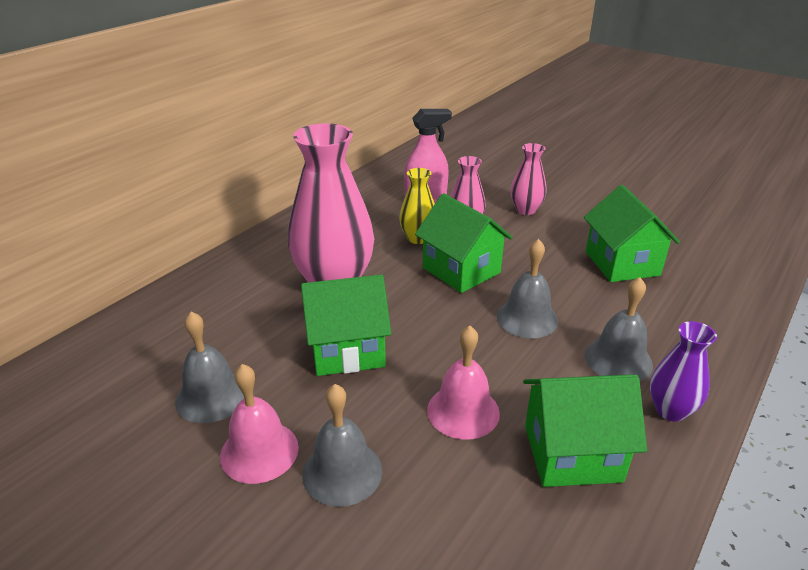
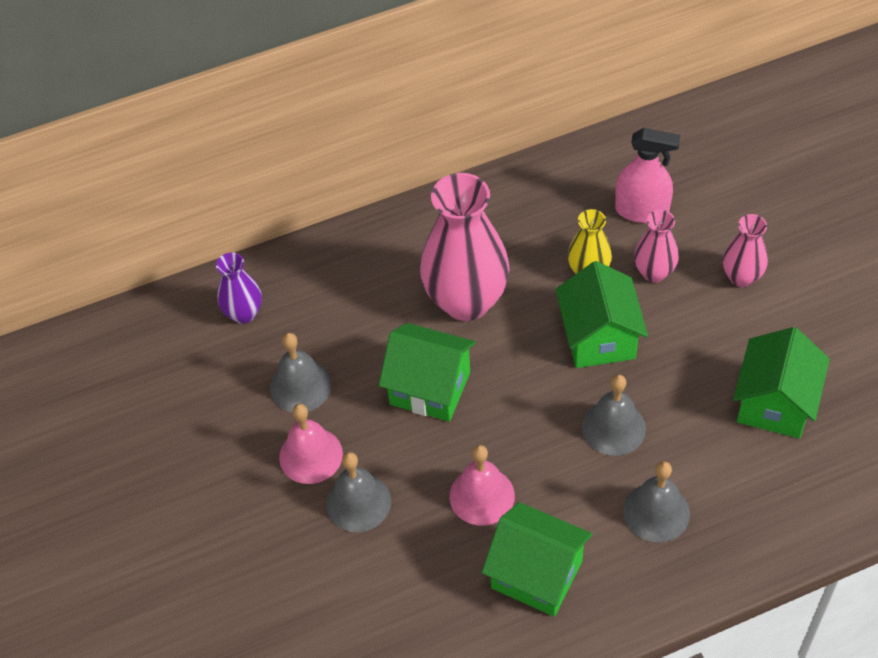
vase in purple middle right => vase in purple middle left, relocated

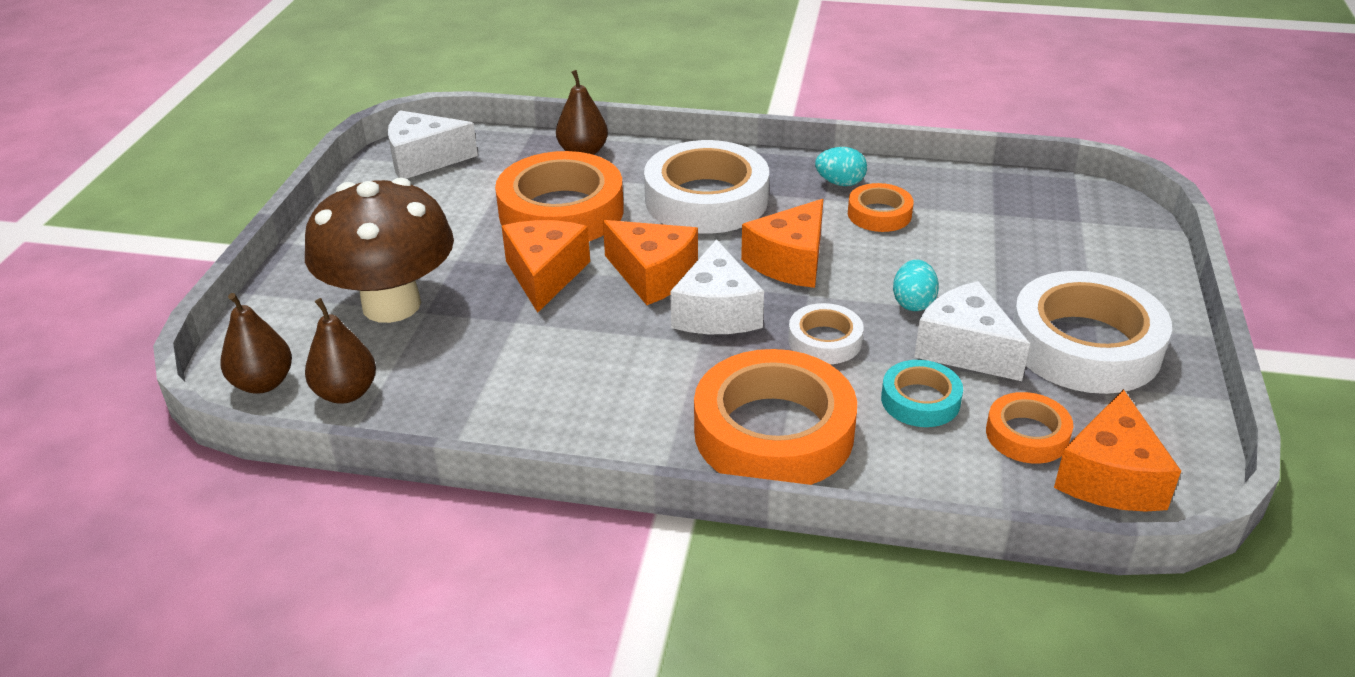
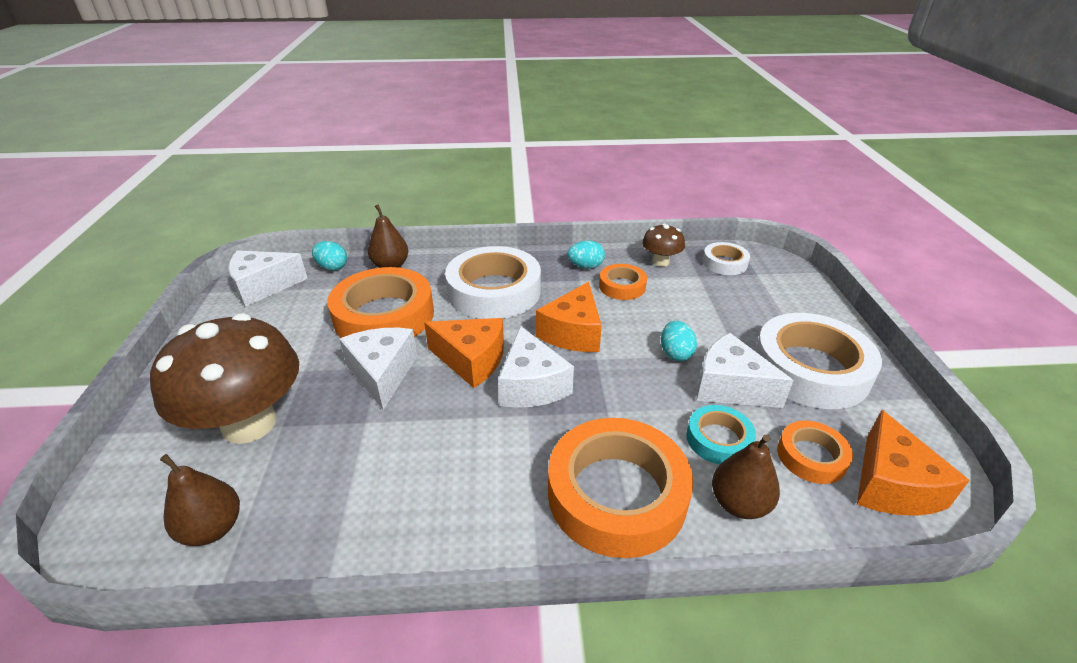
pear in brown (no. 1 from left in the first image) middle left => pear in brown (no. 3 from left) bottom right, relocated
cheese in orange (no. 1 from left) centre => cheese in white (no. 2 from left) centre
tape in white (no. 2 from left) centre => tape in white (no. 2 from left) middle right, relocated
nothing => egg in turquoise (no. 1 from left) middle left
nothing => mushroom in brown (no. 2 from left) centre

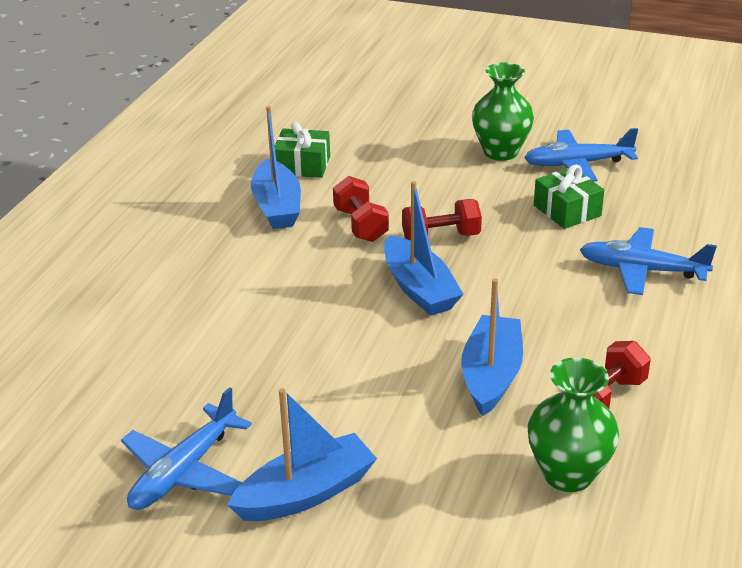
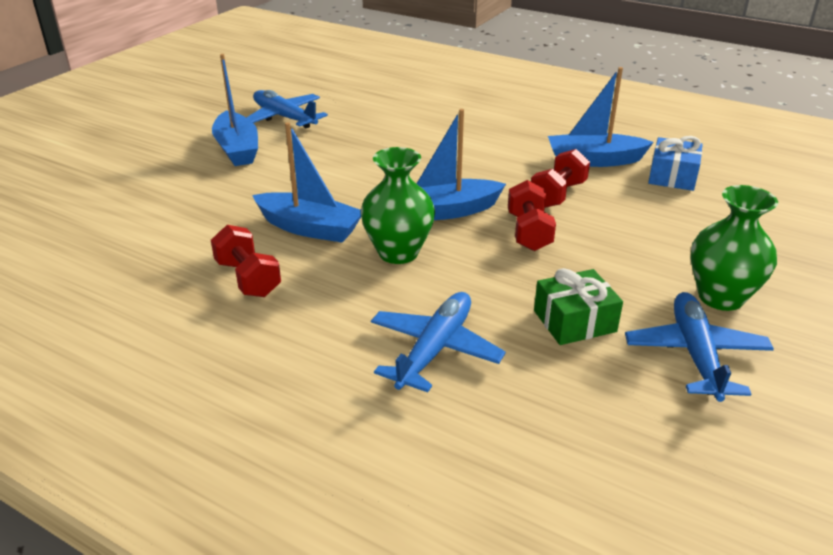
gift in green (no. 1 from left) top centre => gift in blue top right
dumbbell in red (no. 1 from left in the first image) centre => dumbbell in red (no. 3 from left) top right, 45 degrees counterclockwise
vase in green (no. 2 from left in the first image) bottom right => vase in green (no. 1 from left) centre, relocated

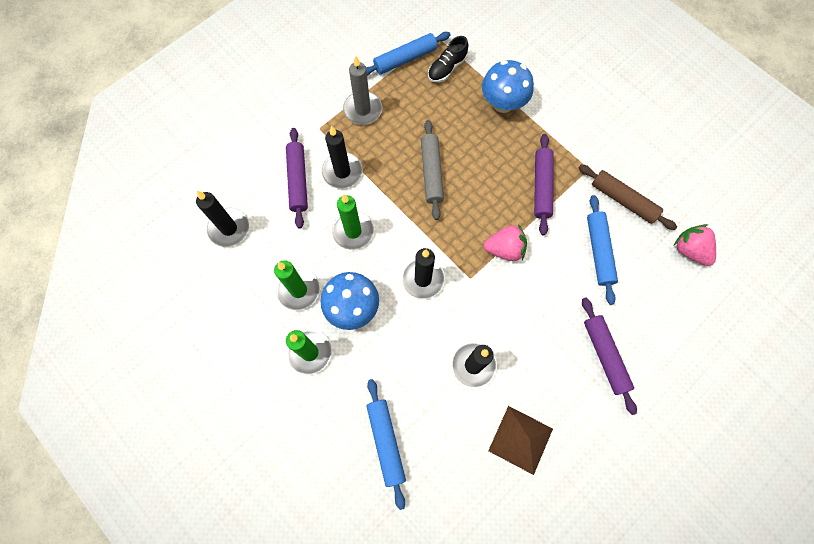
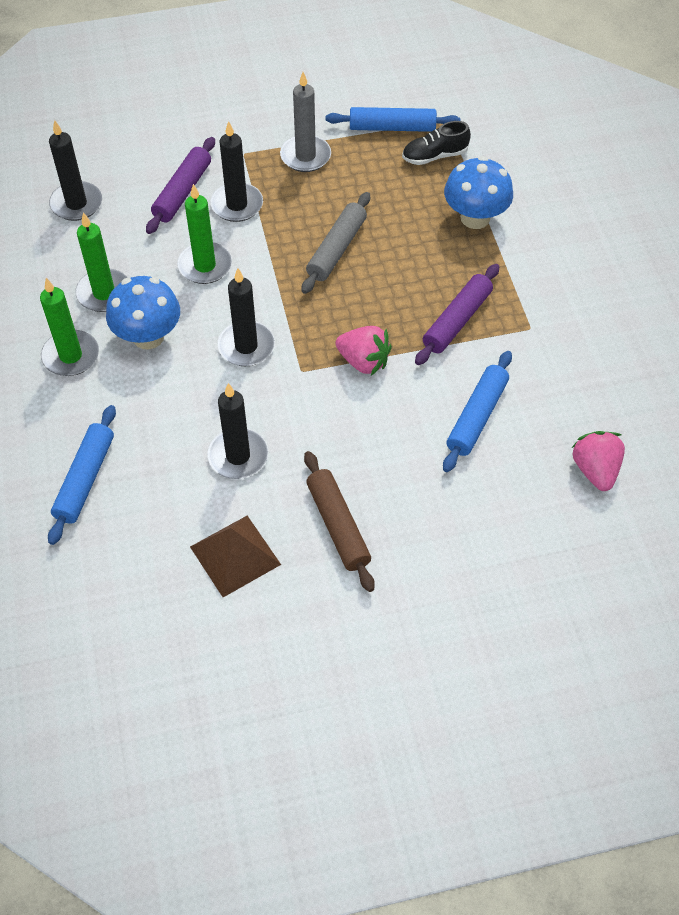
rolling pin in brown middle right => rolling pin in brown centre, relocated
rolling pin in purple (no. 3 from left) middle right => nothing

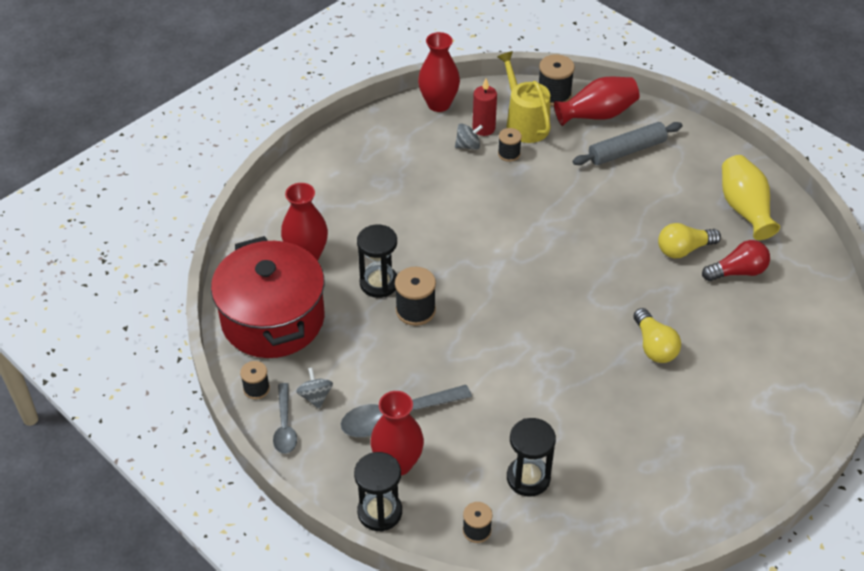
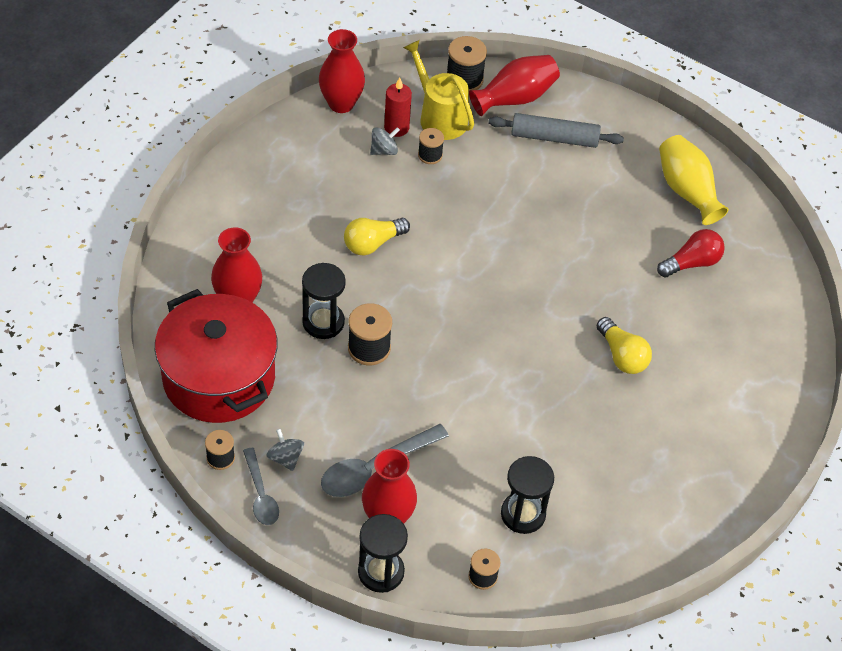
rolling pin in grey top right => rolling pin in grey top centre, 45 degrees clockwise
light bulb in yellow (no. 2 from left in the first image) middle right => light bulb in yellow (no. 1 from left) centre, relocated

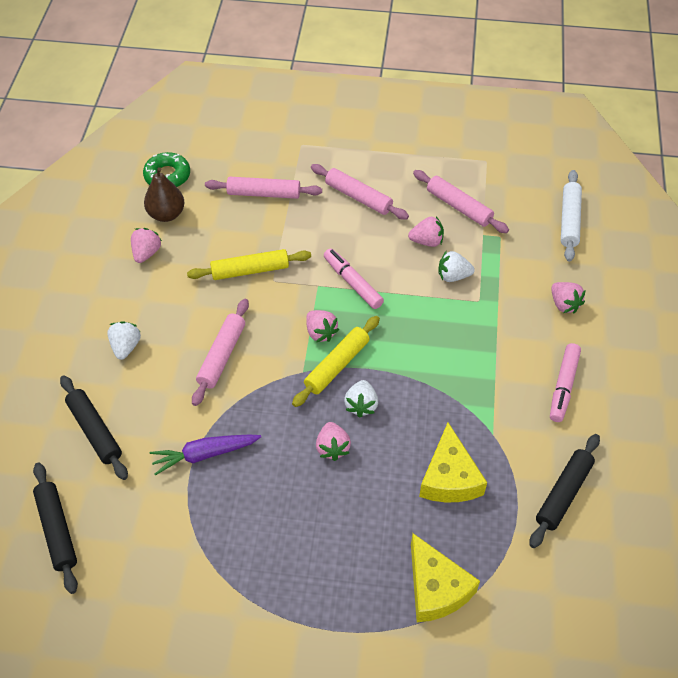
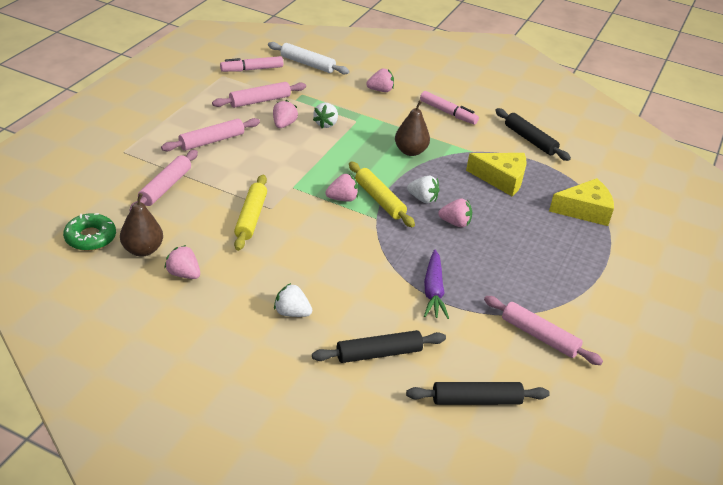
rolling pin in pink (no. 1 from left in the first image) middle left => rolling pin in pink (no. 4 from left) bottom right, relocated
marker in pink (no. 1 from left) centre => marker in pink (no. 1 from left) top centre, relocated
nothing => pear in brown (no. 2 from left) top centre

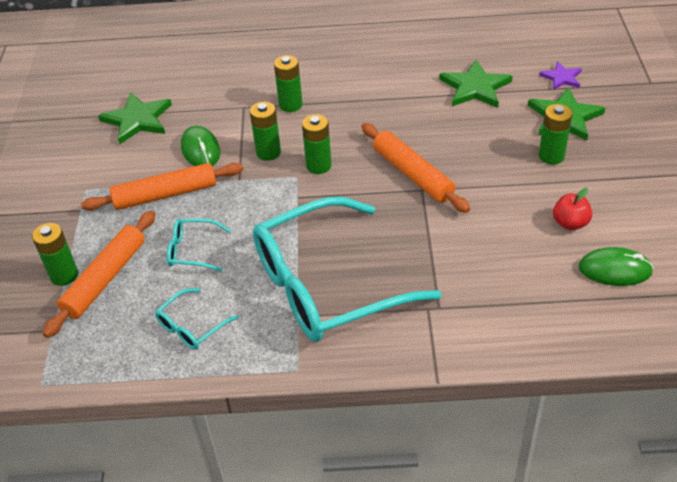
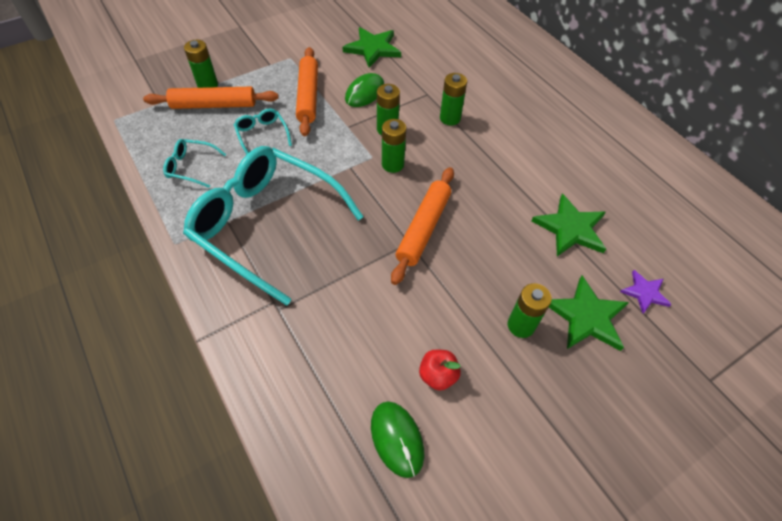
rolling pin in orange (no. 2 from left) middle left => rolling pin in orange (no. 2 from left) top centre, 45 degrees clockwise

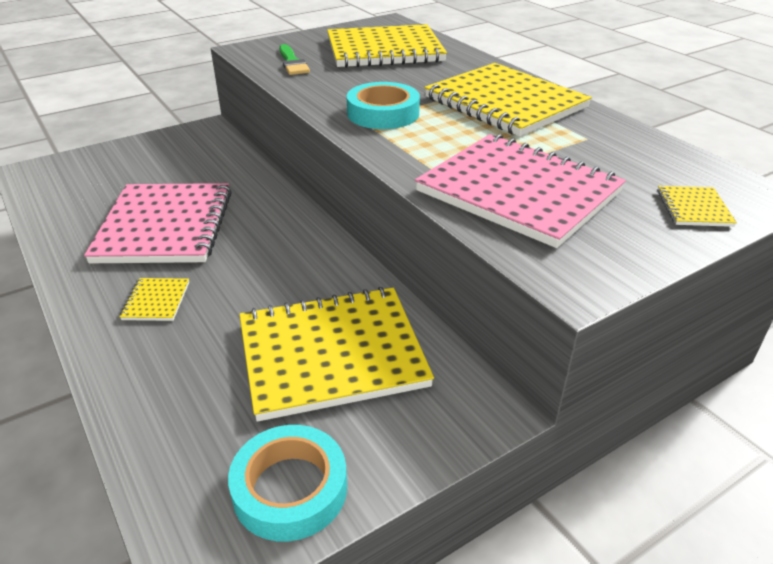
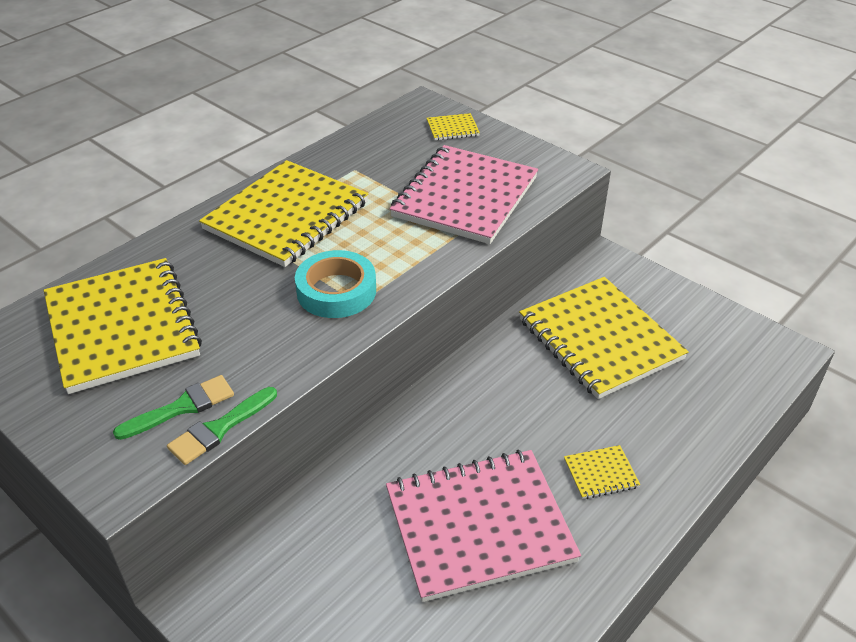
tape in turquoise (no. 1 from left) bottom centre => nothing
nothing => brush in green (no. 2 from left) middle left

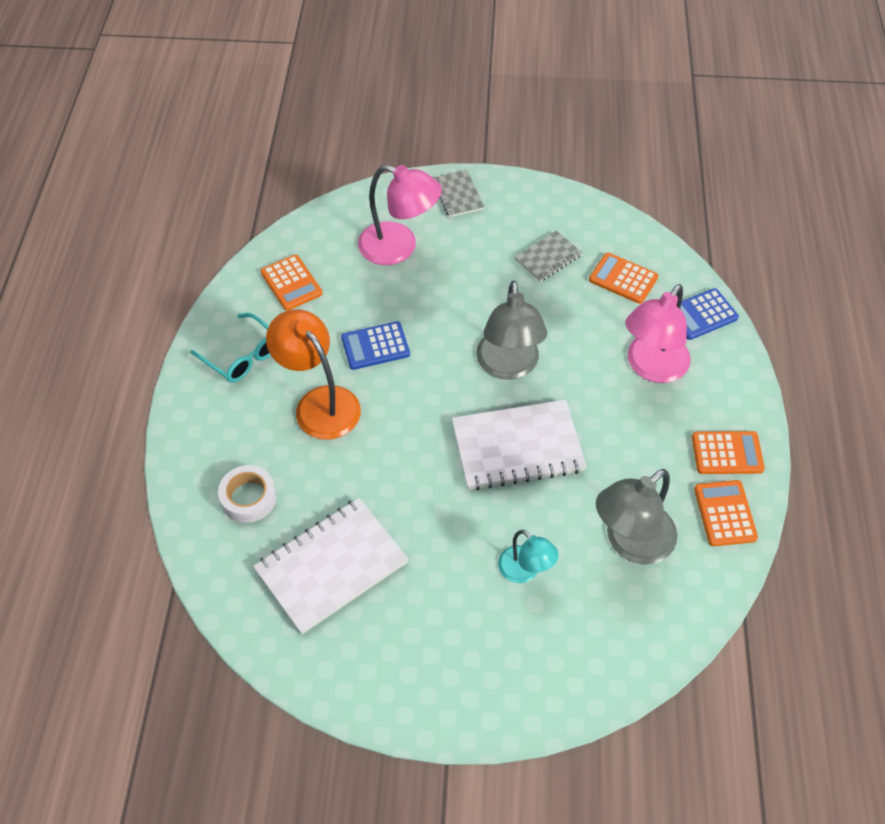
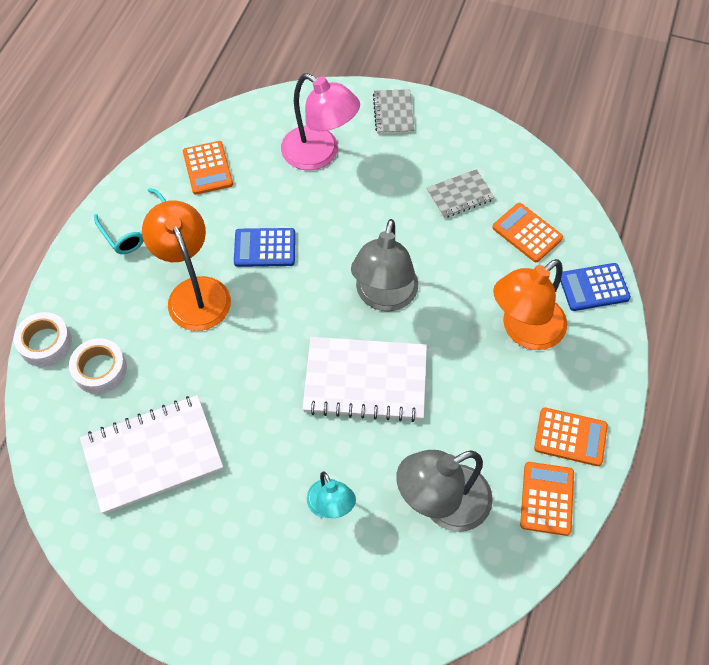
lamp in pink (no. 2 from left) middle right => lamp in orange (no. 2 from left) middle right
nothing => tape in white (no. 1 from left) middle left

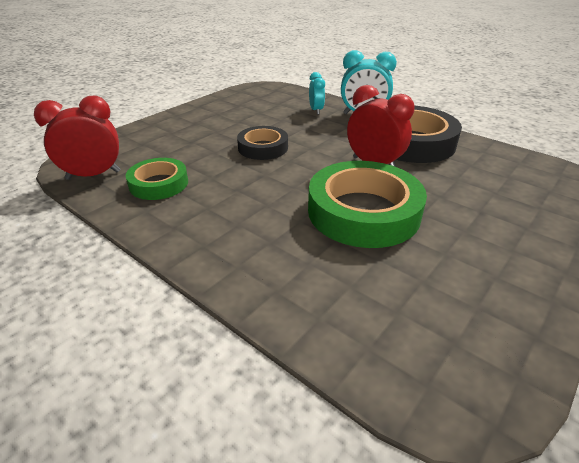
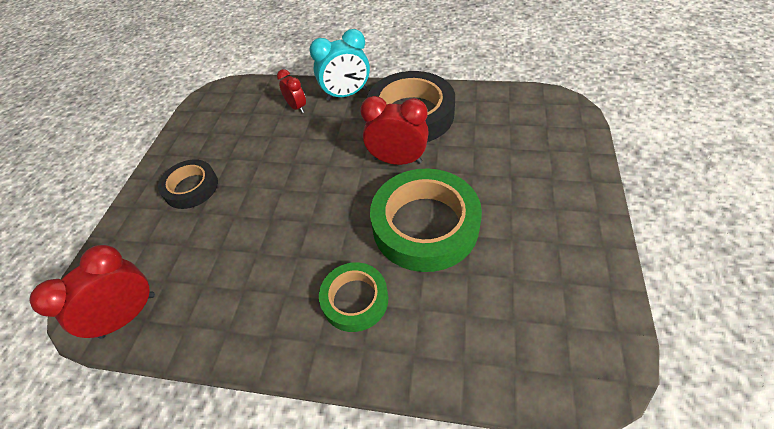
tape in green (no. 1 from left) middle left => tape in green (no. 1 from left) bottom centre, relocated
tape in black (no. 1 from left) top centre => tape in black (no. 1 from left) middle left, relocated
clock in turquoise (no. 1 from left) top centre => clock in red (no. 2 from left) top centre

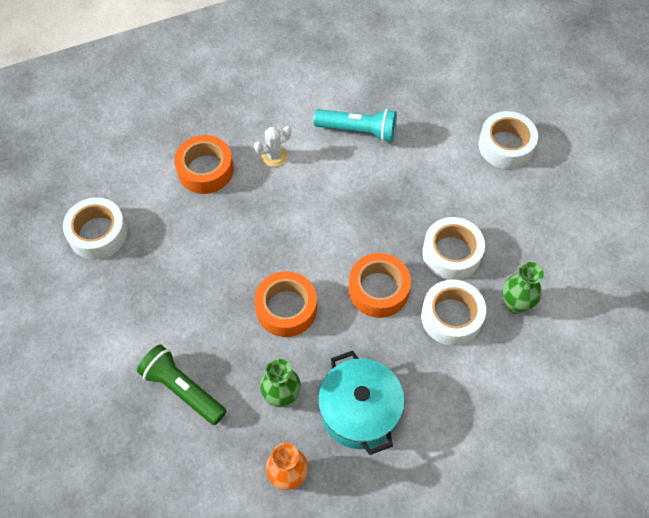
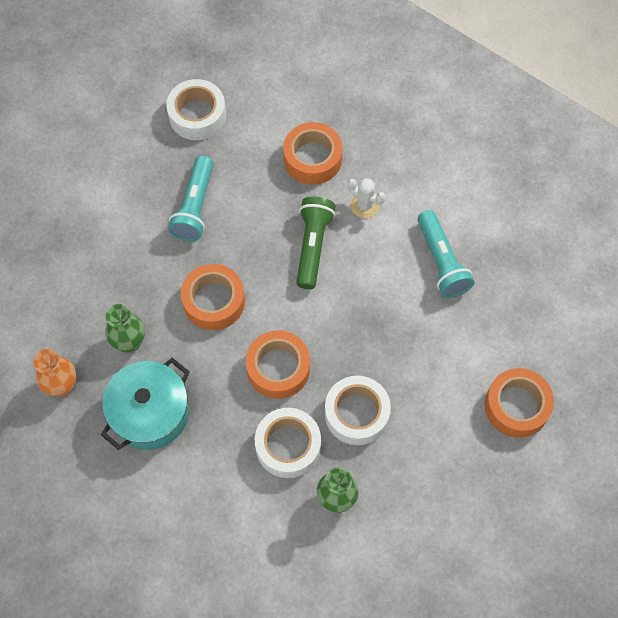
flashlight in green bottom left => flashlight in green centre, relocated
tape in white (no. 4 from left) top right => tape in orange (no. 4 from left) middle right
nothing => flashlight in turquoise (no. 1 from left) top left

